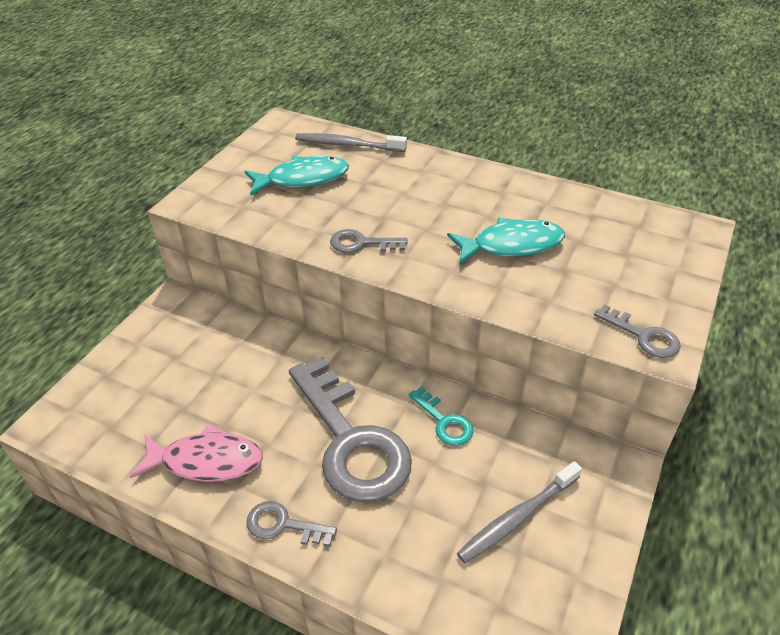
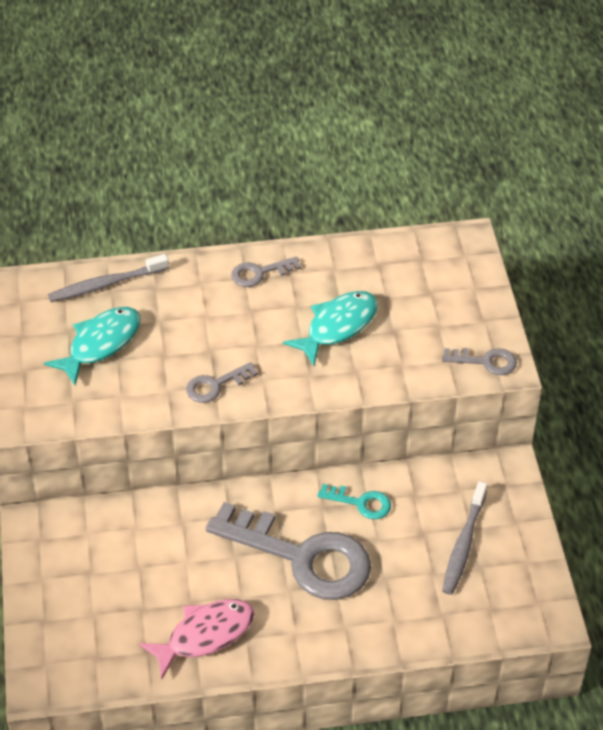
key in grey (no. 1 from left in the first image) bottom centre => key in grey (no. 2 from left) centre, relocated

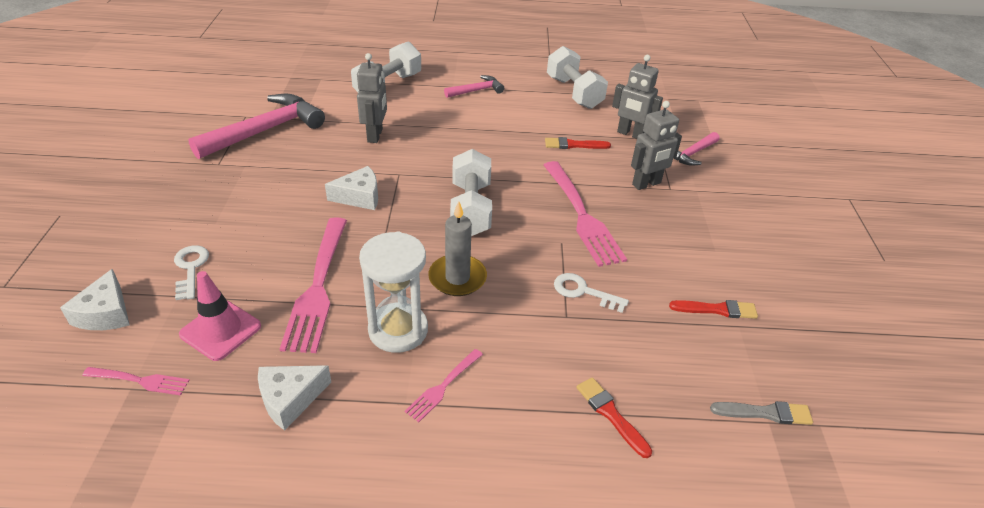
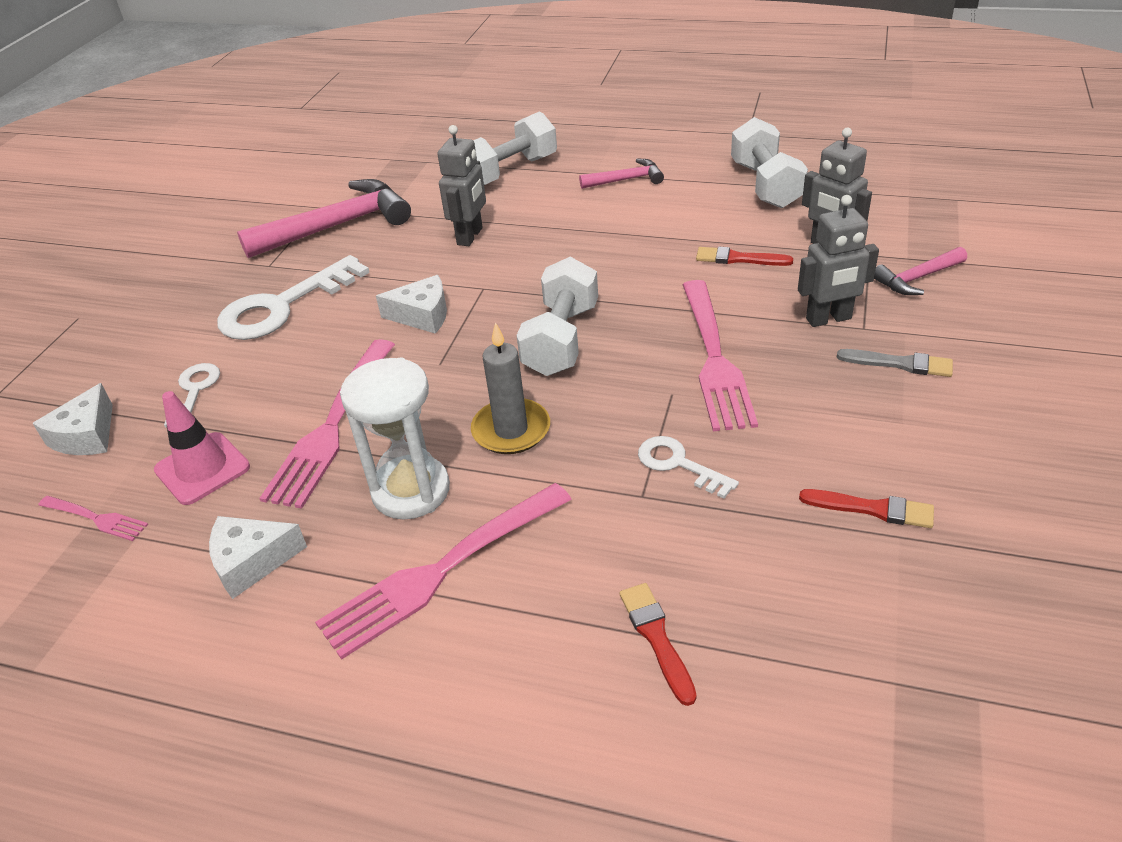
fork in pink (no. 3 from left) bottom centre, x2.04
brush in grey bottom right => brush in grey middle right, relocated
nothing => key in white (no. 2 from left) middle left

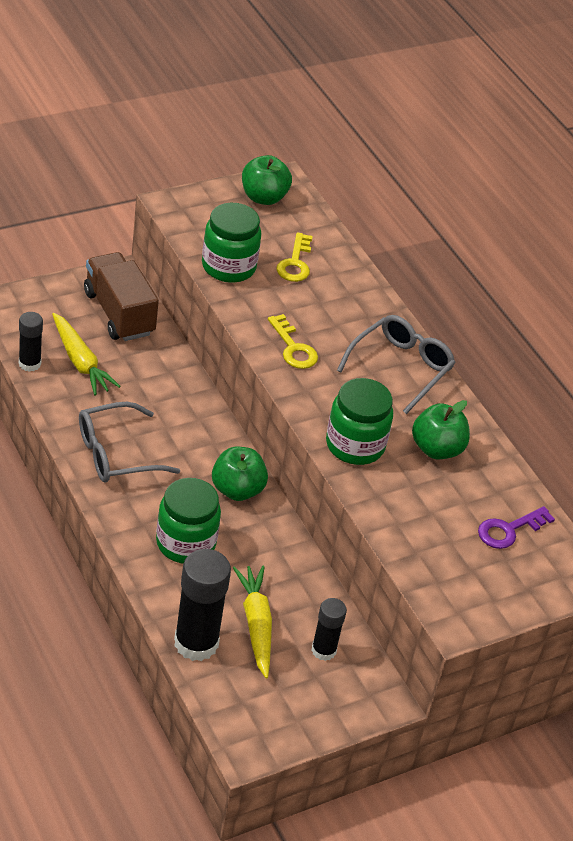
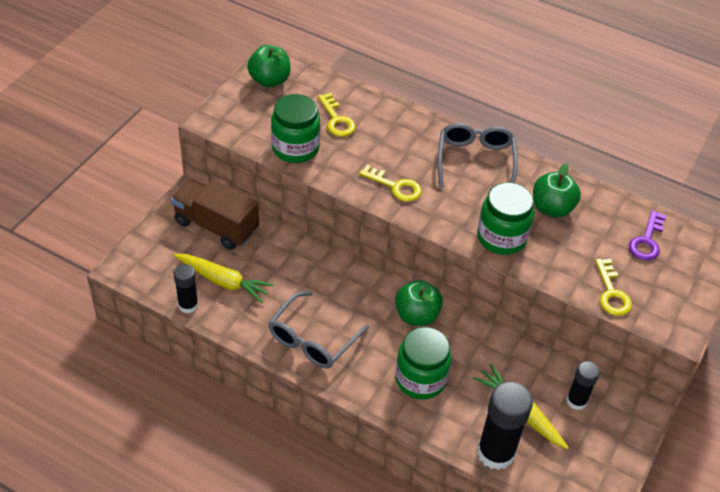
nothing => key in yellow (no. 3 from left) middle right

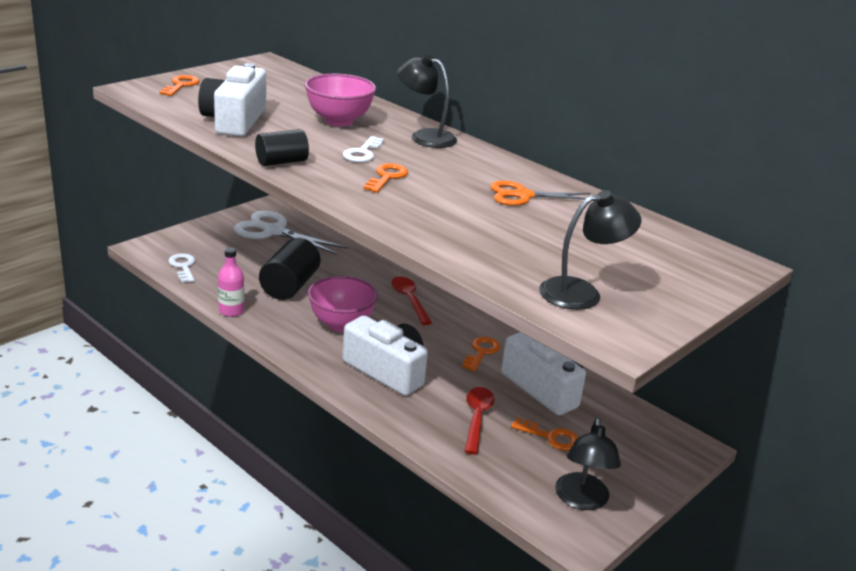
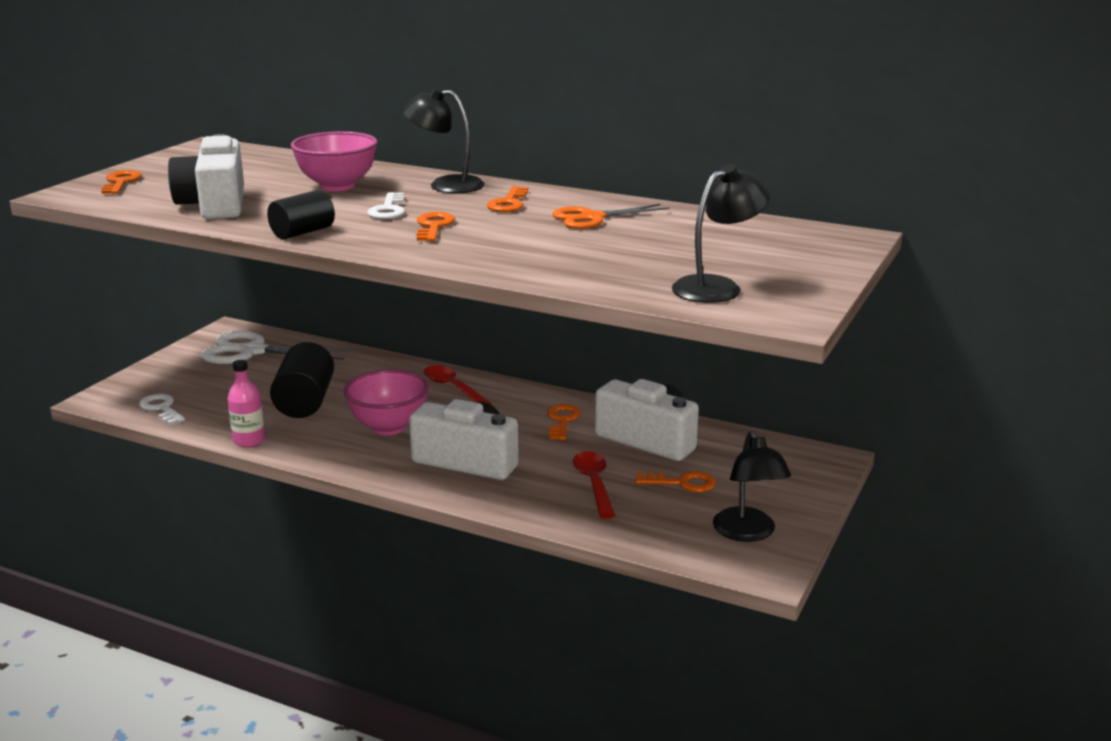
nothing => key in orange (no. 3 from left) top centre

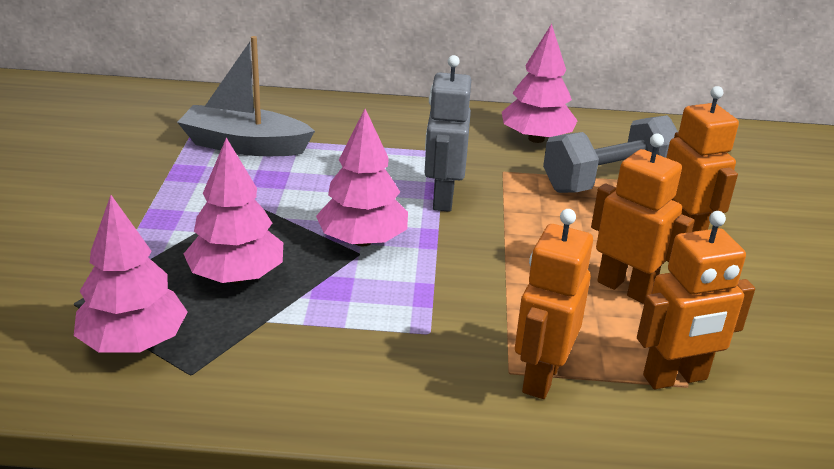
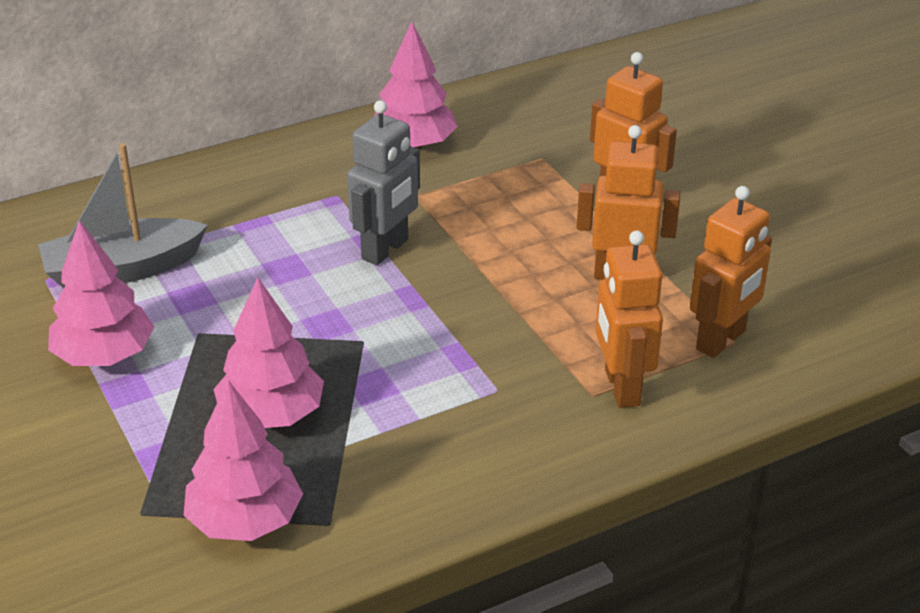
tree in pink (no. 3 from left in the first image) centre => tree in pink (no. 1 from left) middle left, relocated
robot in grey top centre, 120 degrees counterclockwise
dumbbell in grey top right => nothing

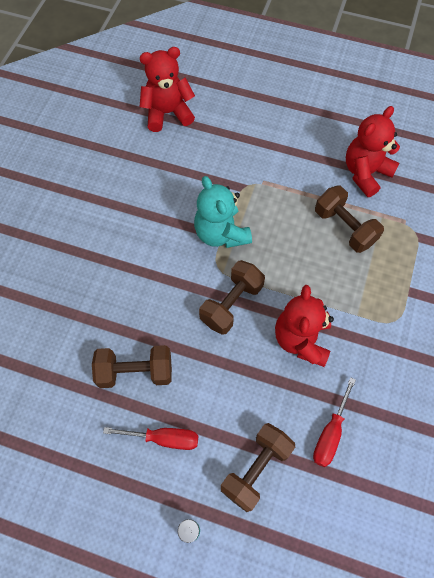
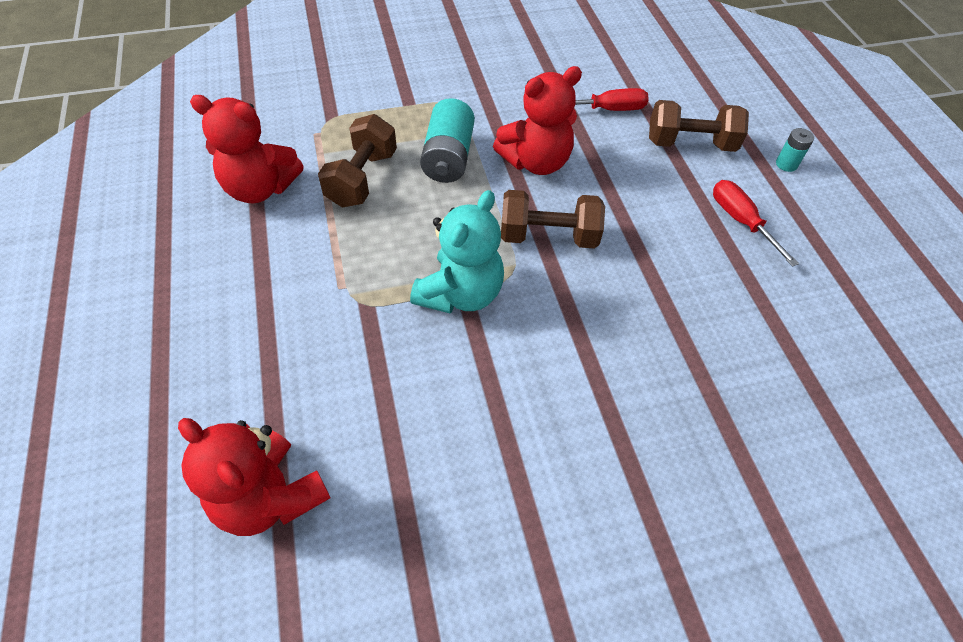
dumbbell in brown (no. 1 from left) middle left => nothing
nothing => battery in turquoise (no. 1 from left) top centre

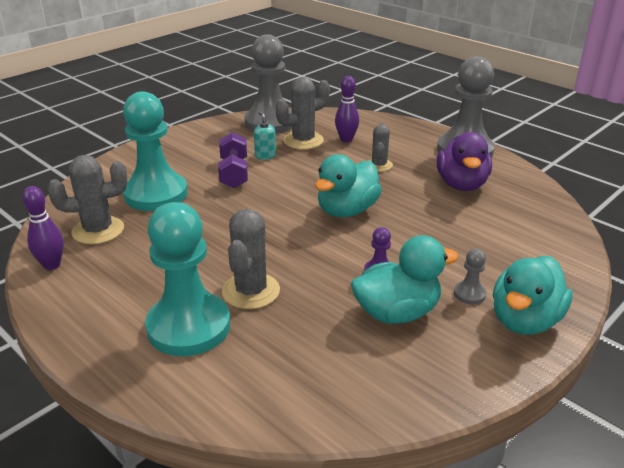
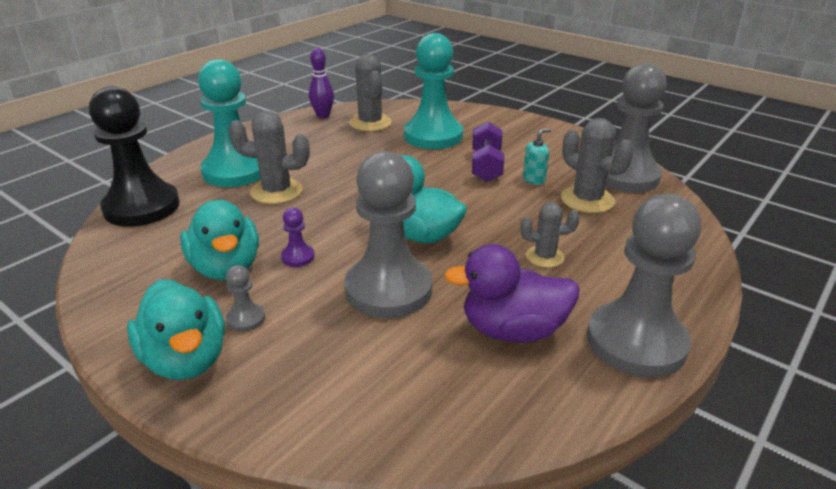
dumbbell in purple centre => dumbbell in purple top centre, 75 degrees counterclockwise
bowling pin in purple (no. 2 from left) top centre => nothing
duck in turquoise (no. 3 from left in the first image) middle right => duck in turquoise (no. 1 from left) bottom left, 150 degrees counterclockwise
nothing => pawn in black top left
nothing => pawn in grey (no. 2 from left) centre

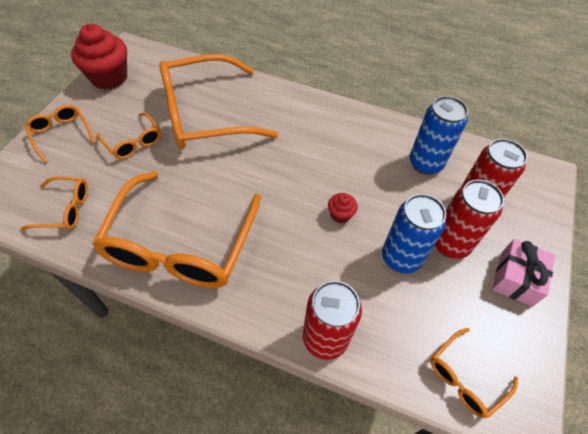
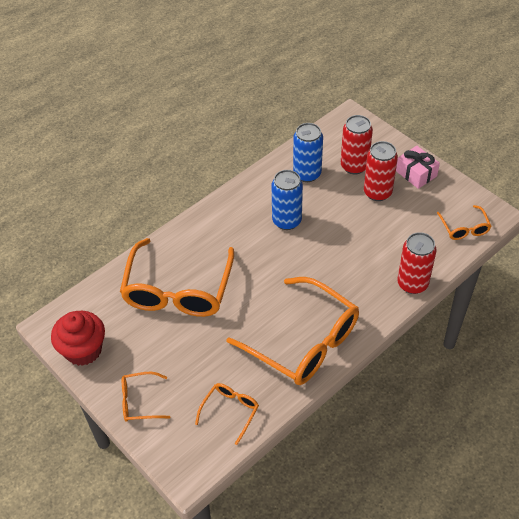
glasses in orange (no. 3 from left) top left => nothing
cupcake in red (no. 2 from left) centre => nothing
can in blue (no. 1 from left) middle right => can in blue (no. 1 from left) centre, relocated

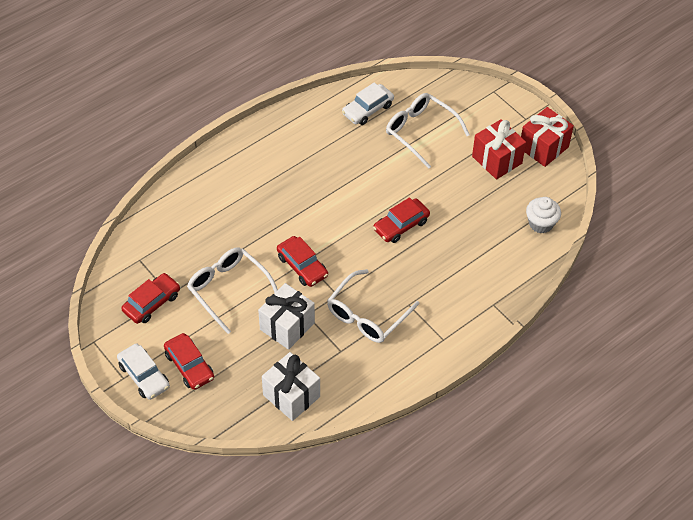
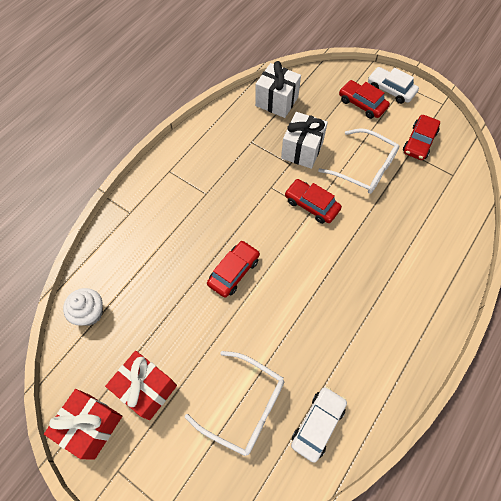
glasses in white (no. 2 from left) centre => nothing

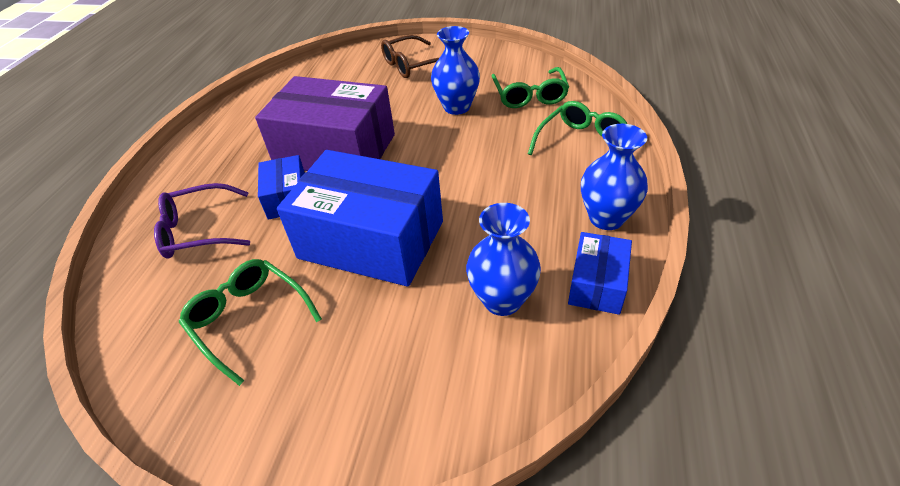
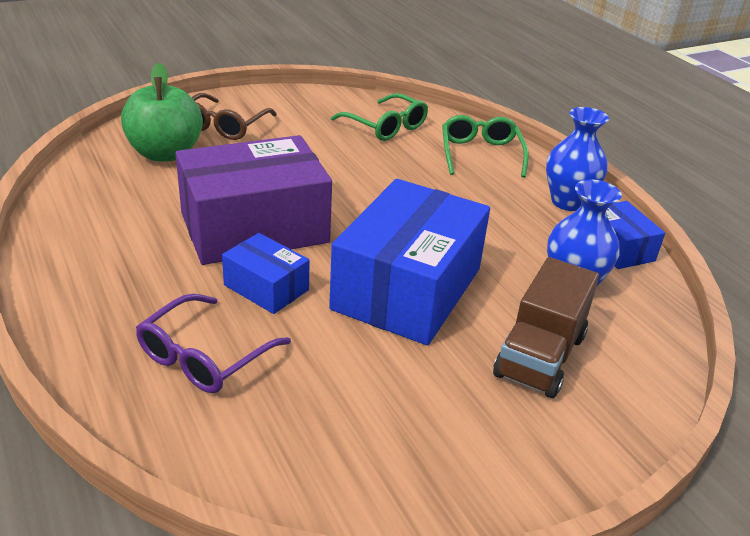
glasses in green (no. 1 from left) middle left => nothing
box in blue (no. 2 from left) centre, 45 degrees counterclockwise
vase in blue (no. 1 from left) top centre => nothing
nothing => apple in green top left
nothing => truck in brown middle right

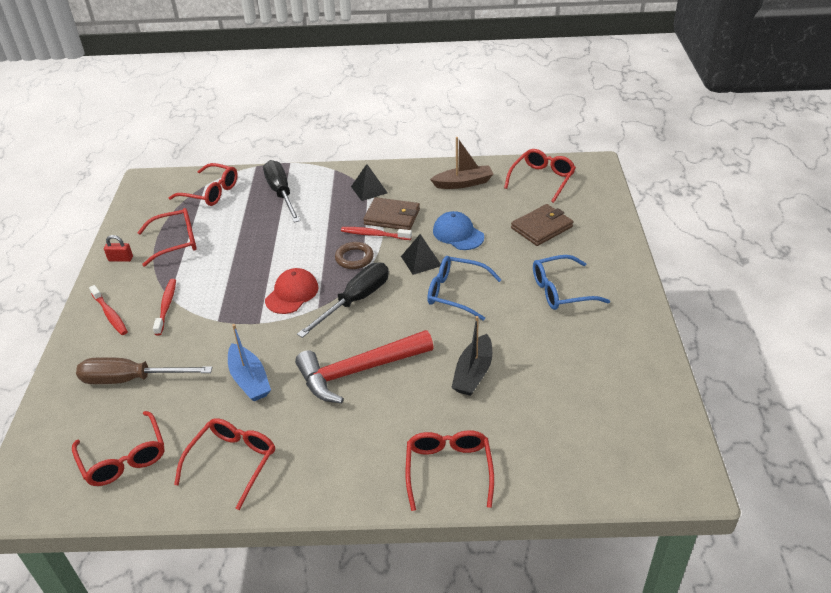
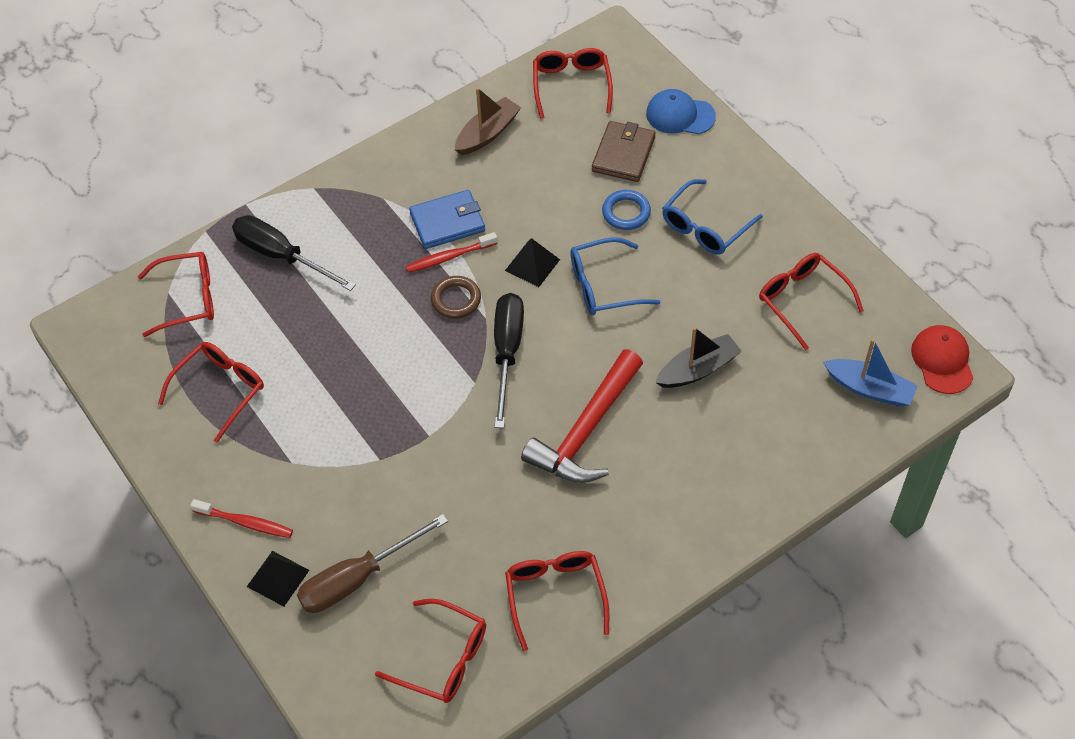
padlock in red middle left => nothing
toothbrush in red (no. 2 from left) middle left => nothing
boat in blue middle left => boat in blue middle right, relocated
cap in red centre => cap in red middle right, relocated
pyramid in black (no. 1 from left) top centre => pyramid in black (no. 1 from left) bottom left, relocated
wallet in brown (no. 1 from left) centre => wallet in blue top centre
glasses in red (no. 5 from left in the first image) bottom centre => glasses in red (no. 6 from left) middle right, relocated
cap in blue centre => cap in blue top centre, relocated
boat in black centre, 105 degrees counterclockwise
nothing => ring in blue top centre

